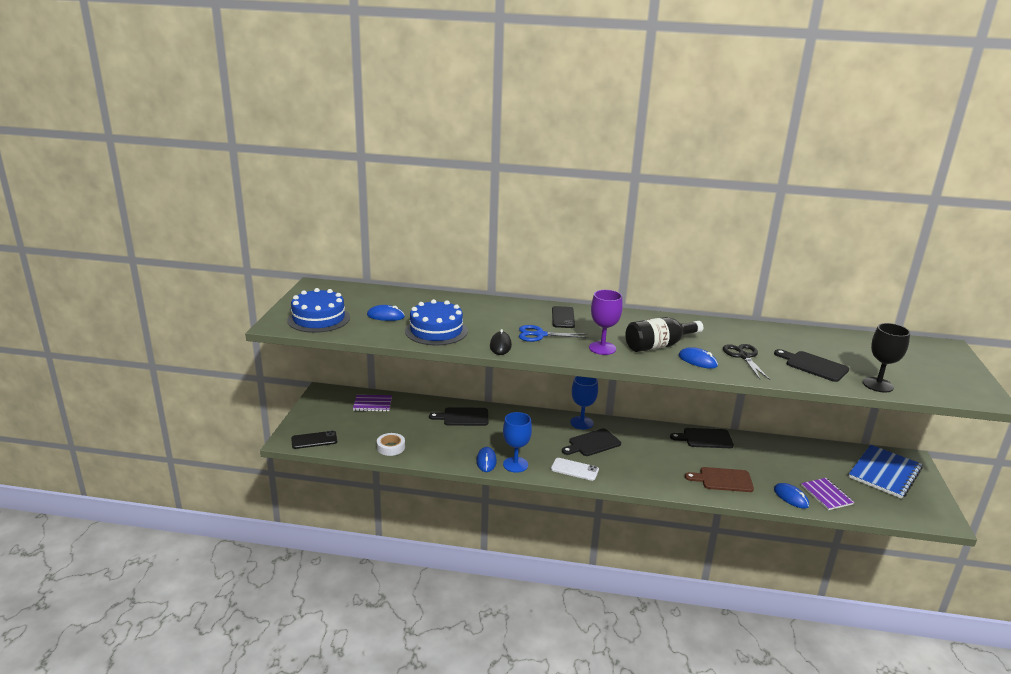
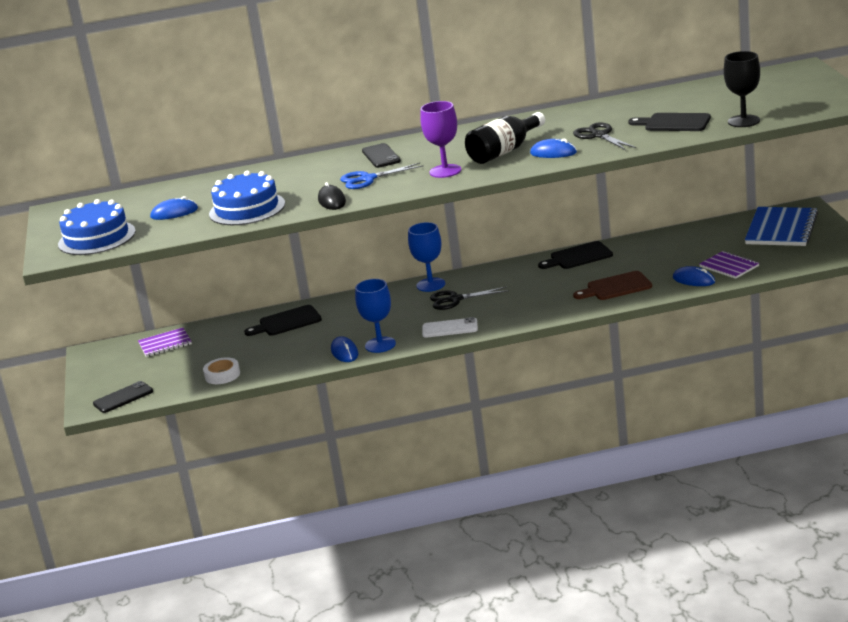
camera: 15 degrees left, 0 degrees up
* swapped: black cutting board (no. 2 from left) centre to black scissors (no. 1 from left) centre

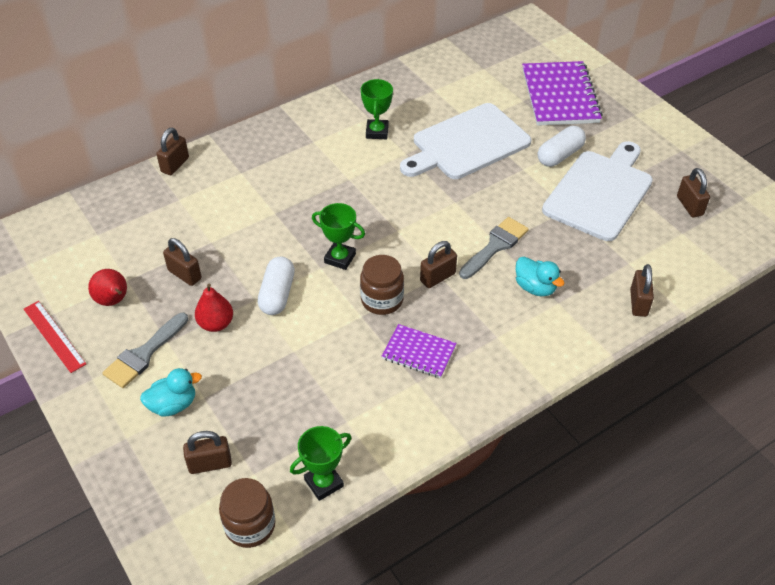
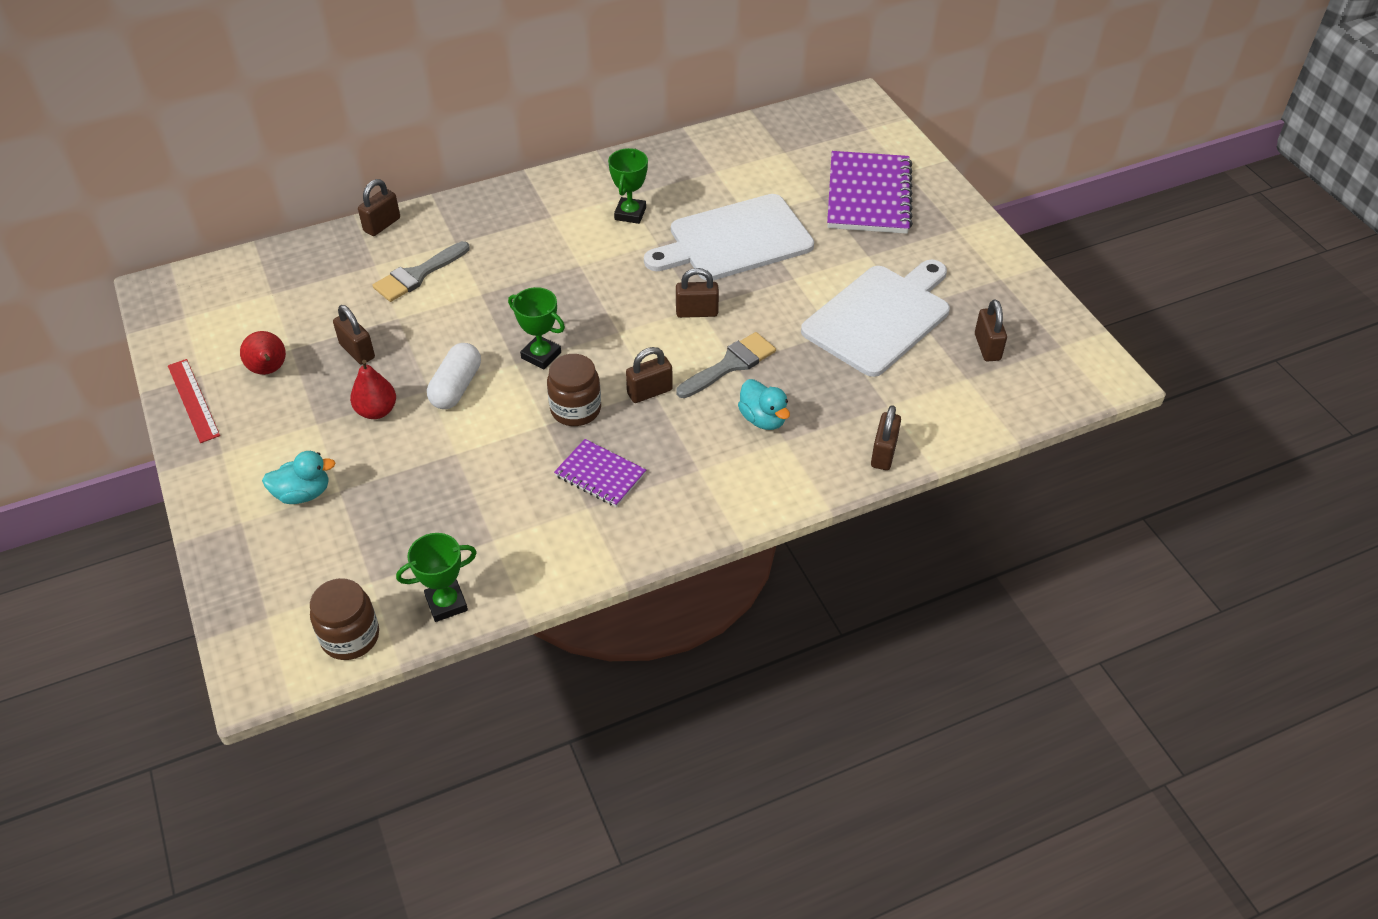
camera: 10 degrees right, 0 degrees up
* gone: white capsule (no. 2 from left) top right
* shifted: grey brush (no. 1 from left) middle left to top left
* shifted: brown padlock (no. 3 from left in the first image) bottom left to brown padlock (no. 4 from left) top centre

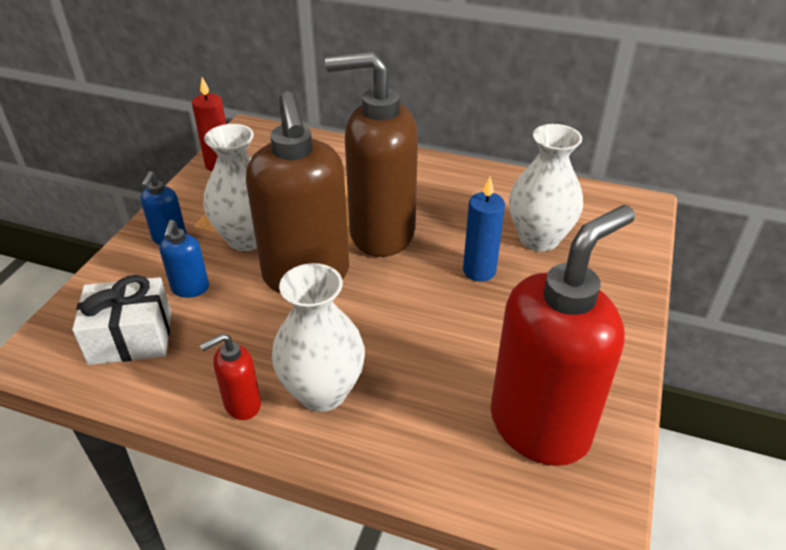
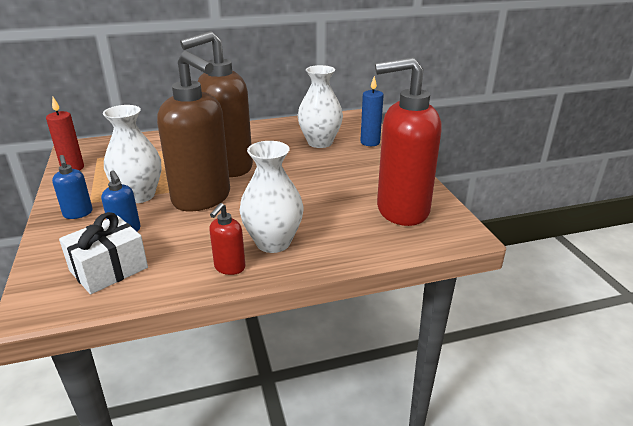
camera: 35 degrees left, 10 degrees down
* shifted: blue candle centre to top centre
* rotated: red soap dispenser (no. 2 from left) middle right = top centre 105 degrees counterclockwise

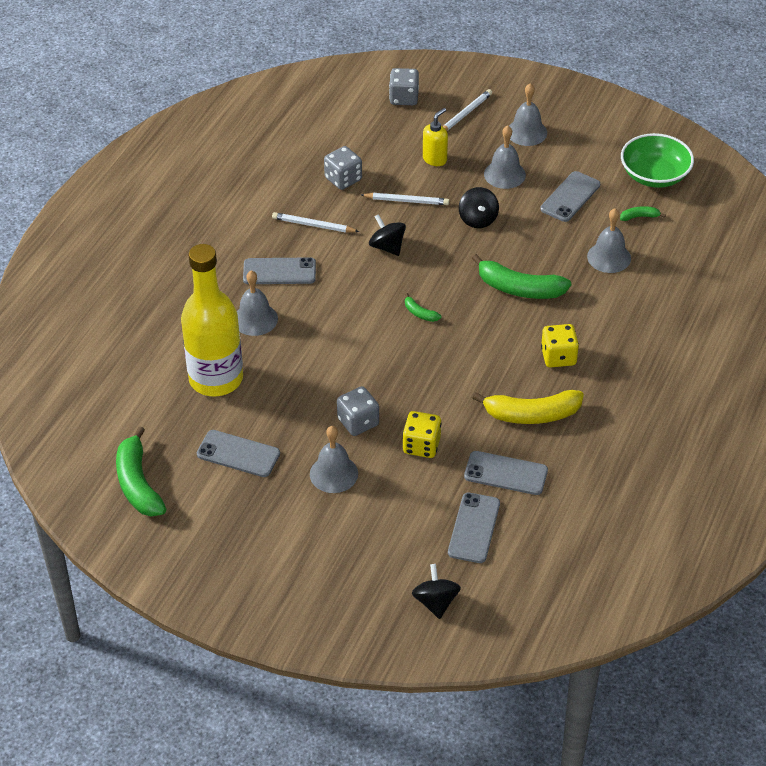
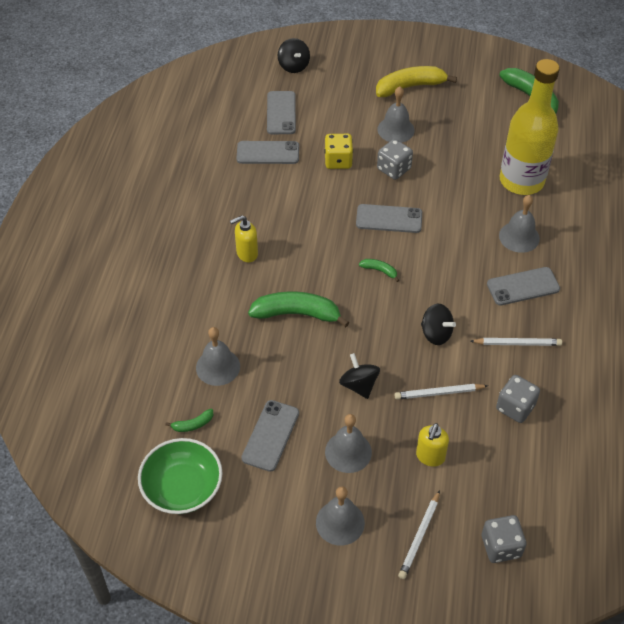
camera: 165 degrees right, 5 degrees up
* swapped: yellow dice (no. 2 from left) middle right to yellow soap dispenser (no. 1 from left) centre
* shifted: yellow banana middle right to top right
* shifted: grey phone (no. 1 from left in the first image) middle left to grey phone (no. 4 from left) centre

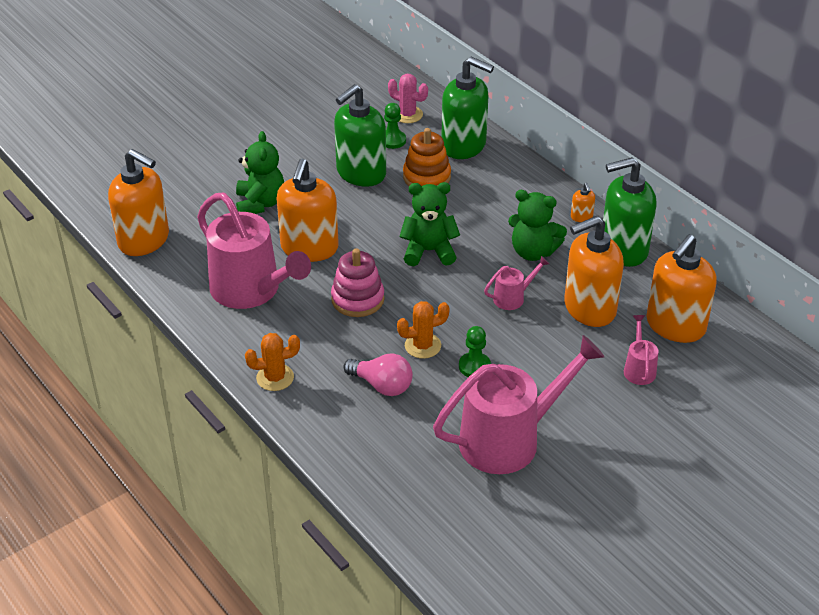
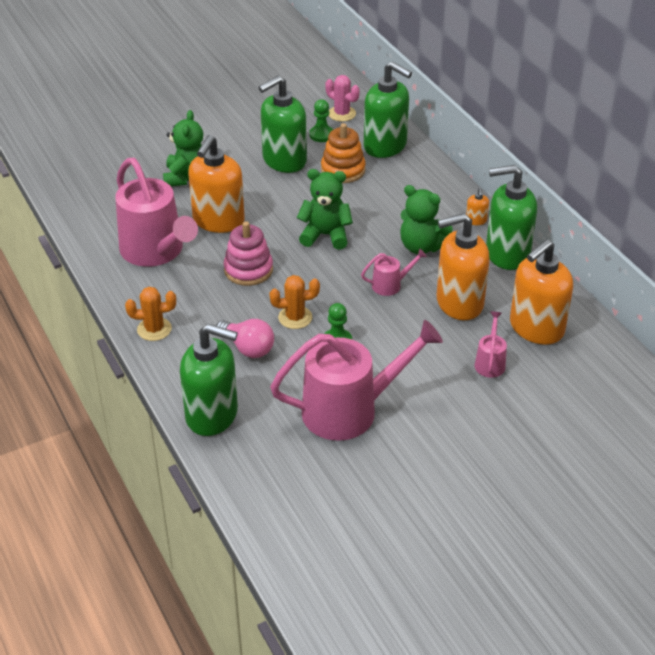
camera: 10 degrees right, 0 degrees up
* gone: orange soap dispenser (no. 1 from left) top left
* new: green soap dispenser (no. 1 from left) middle left

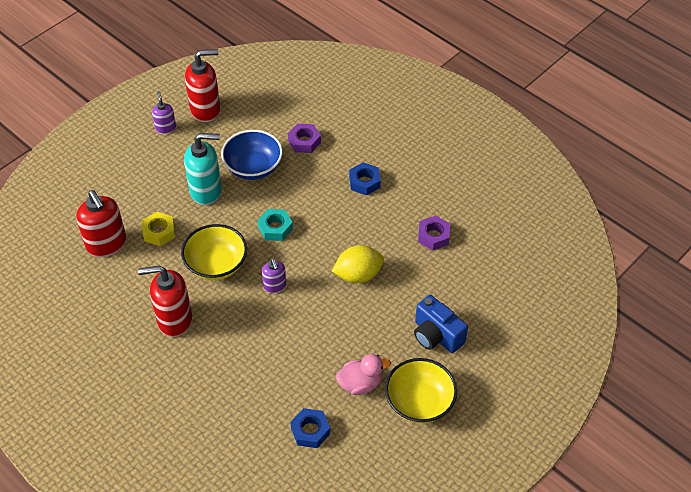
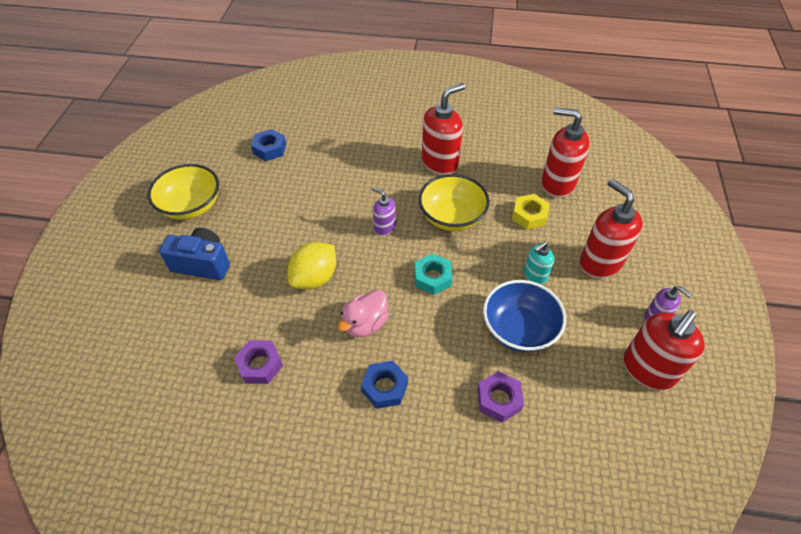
camera: 145 degrees right, 0 degrees up
* scaled: turquoise soap dispenser middle left = middle right x0.54
* shifted: pink duck bottom centre to centre
* new: red soap dispenser (no. 3 from left) middle right

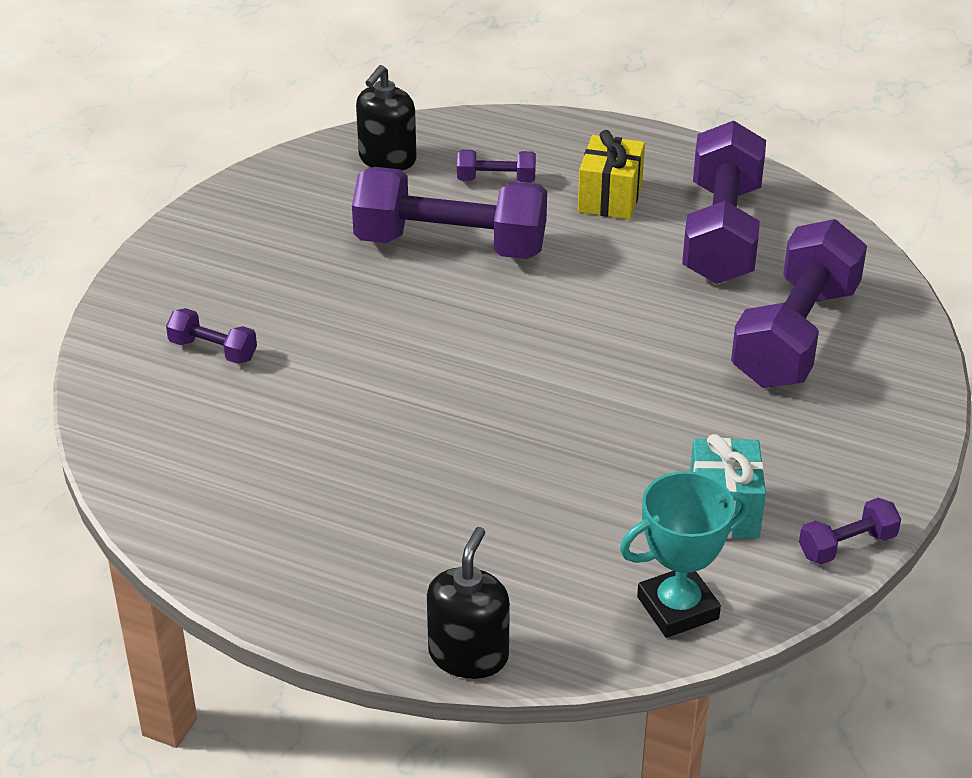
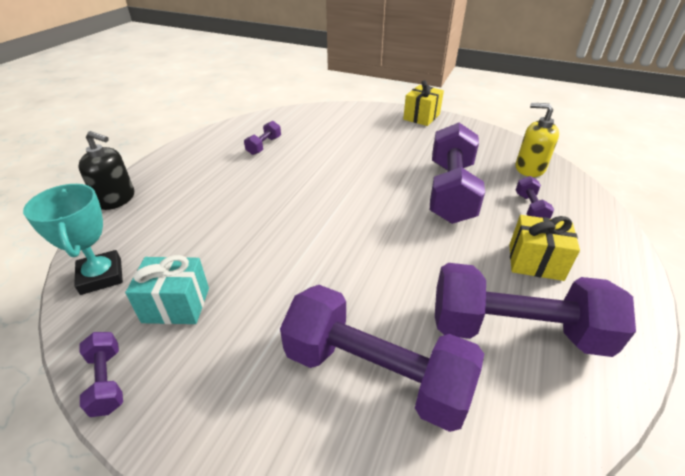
camera: 90 degrees right, 0 degrees up
* repainted: black soap dispenser (no. 1 from left) top centre to yellow soap dispenser top right
* shifted: purple dumbbell (no. 1 from left in the first image) middle left to purple dumbbell (no. 2 from left) top centre
* new: yellow gift (no. 1 from left) top centre

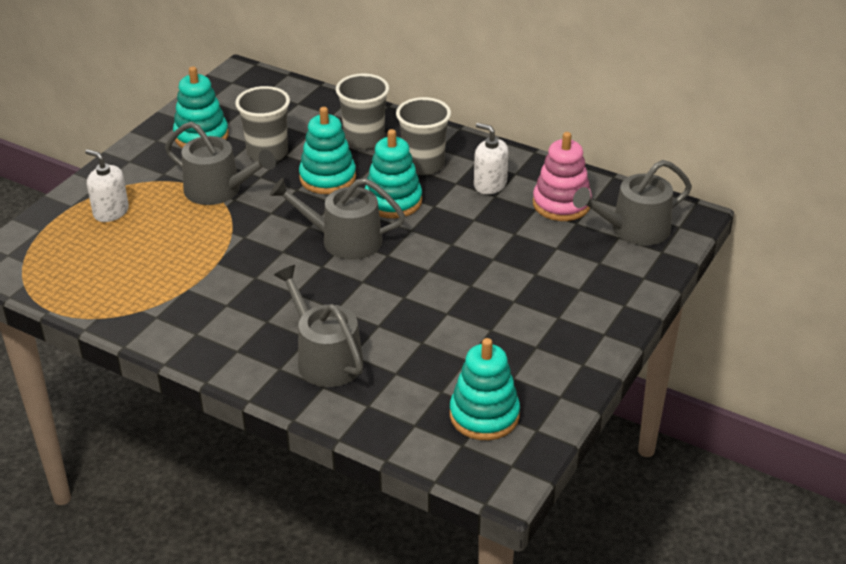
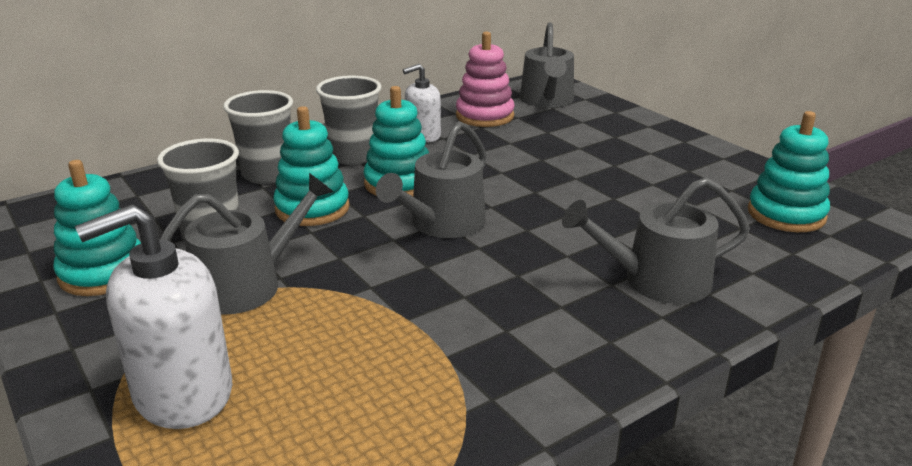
camera: 65 degrees left, 10 degrees down
* scaled: white soap dispenser (no. 1 from left) top left = bottom left x1.69

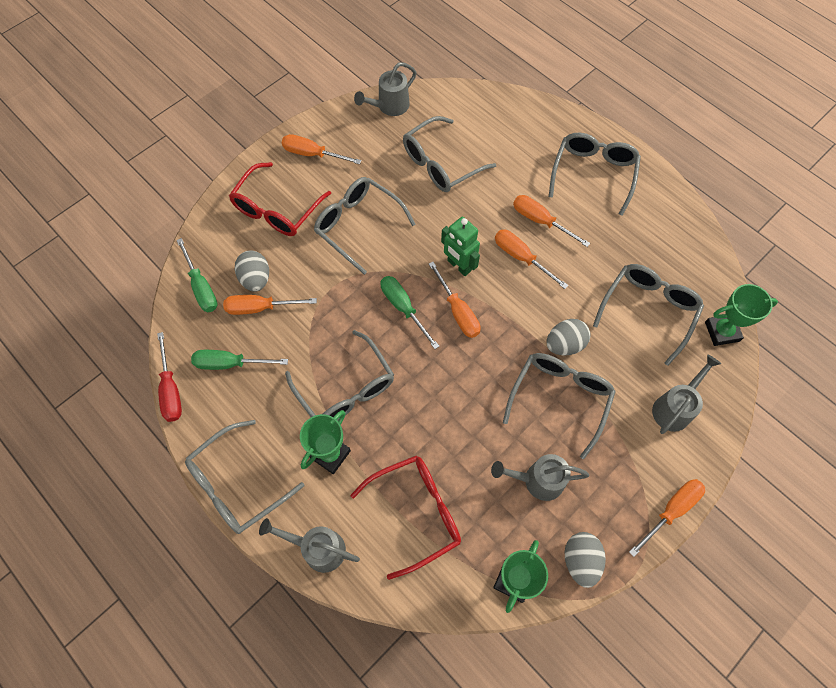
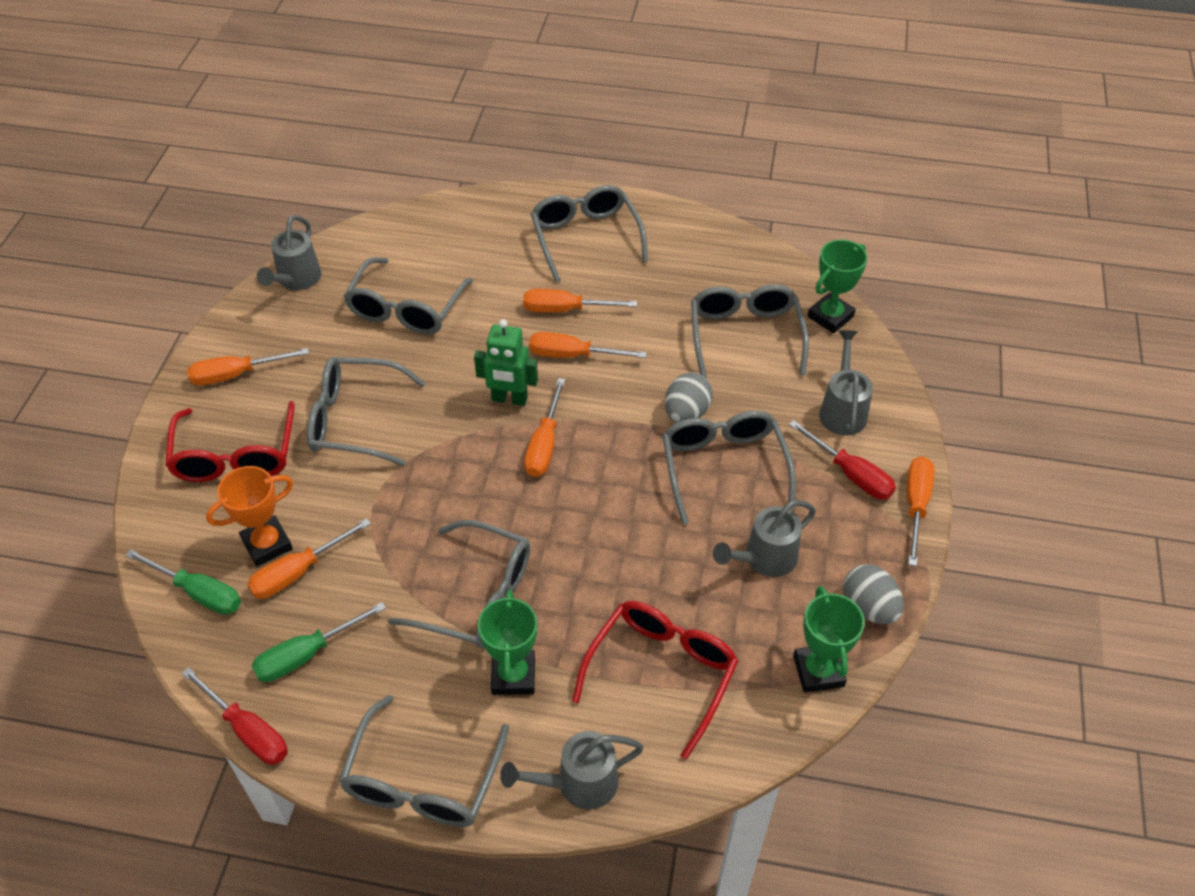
camera: 35 degrees left, 15 degrees down
* swapped: grey egg (no. 1 from left) middle left to orange trophy middle left
* rotated: orange screwdriver (no. 3 from left) centre = centre 75 degrees clockwise
* gone: green screwdriver (no. 3 from left) centre
* new: red screwdriver (no. 2 from left) middle right

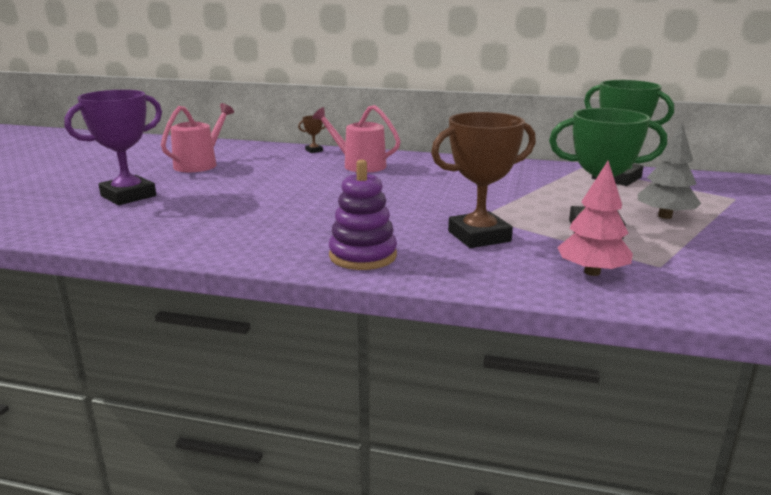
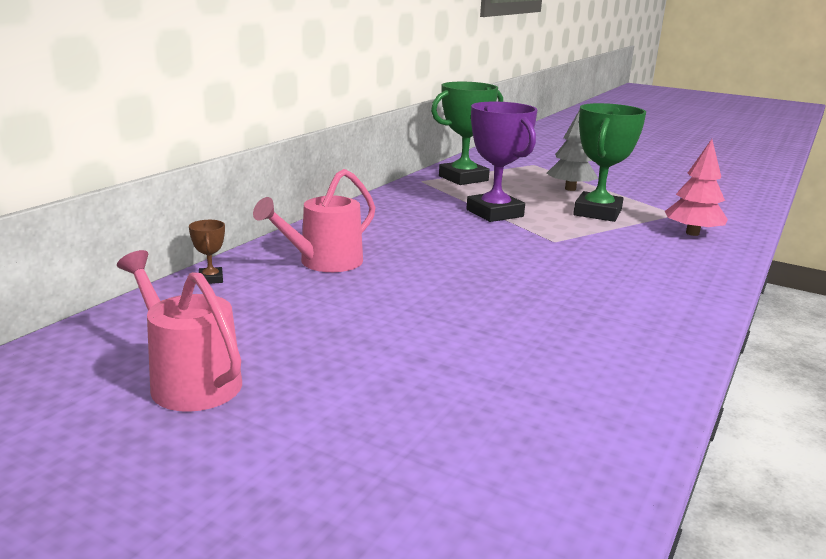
camera: 75 degrees left, 0 degrees up
* shifted: purple trophy top left to top centre
* gone: brown trophy (no. 2 from left) centre
* gone: purple stacking toy centre

